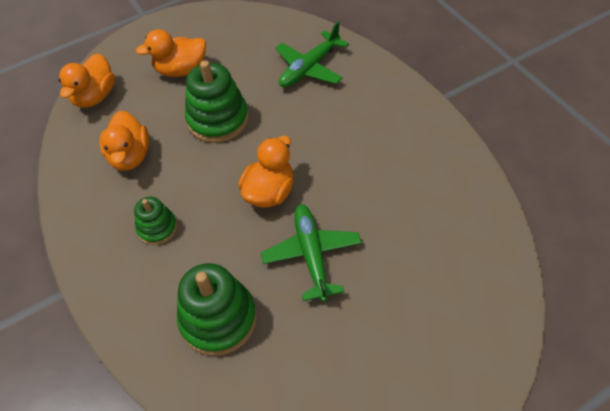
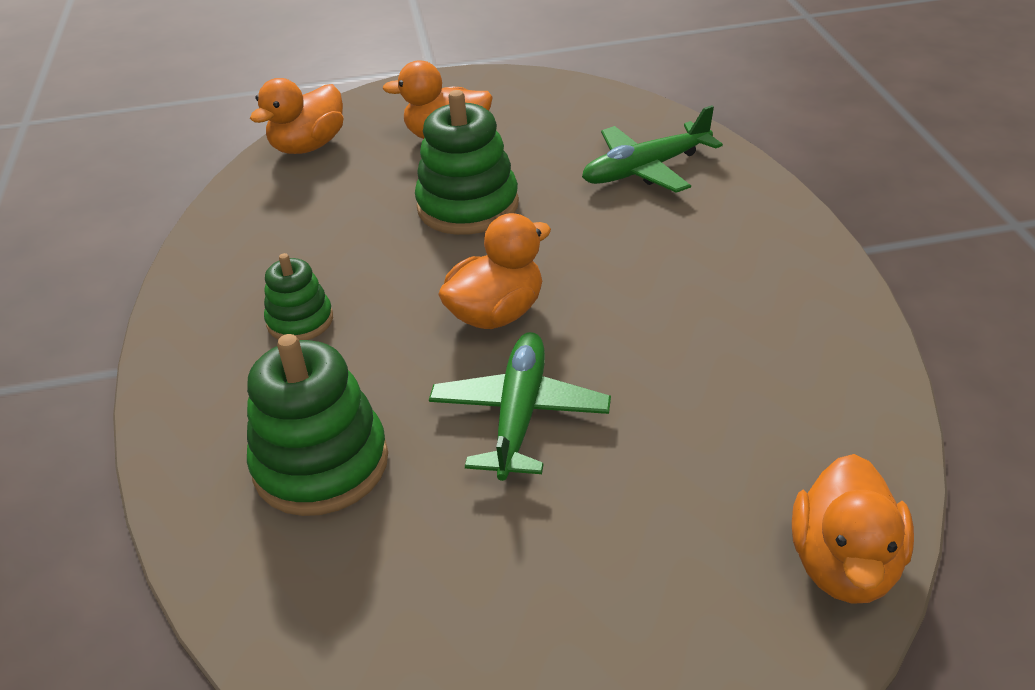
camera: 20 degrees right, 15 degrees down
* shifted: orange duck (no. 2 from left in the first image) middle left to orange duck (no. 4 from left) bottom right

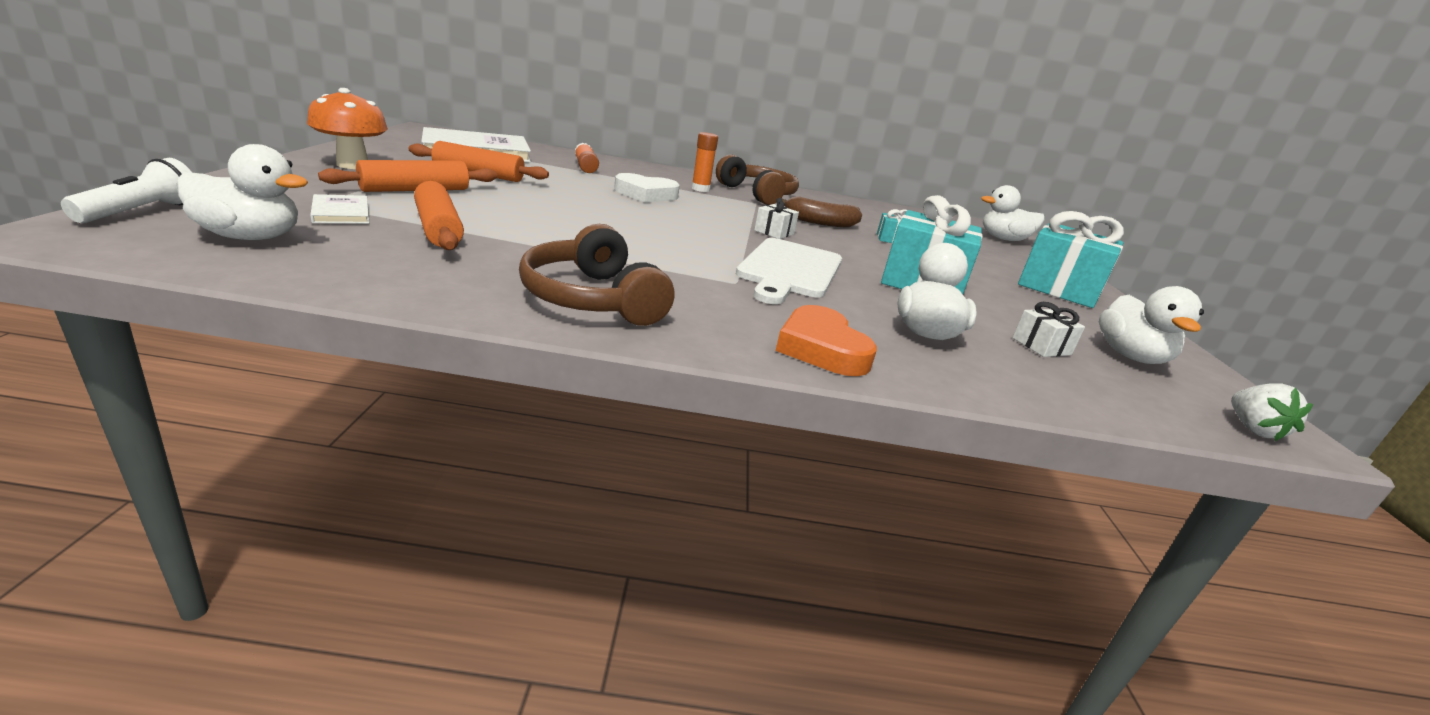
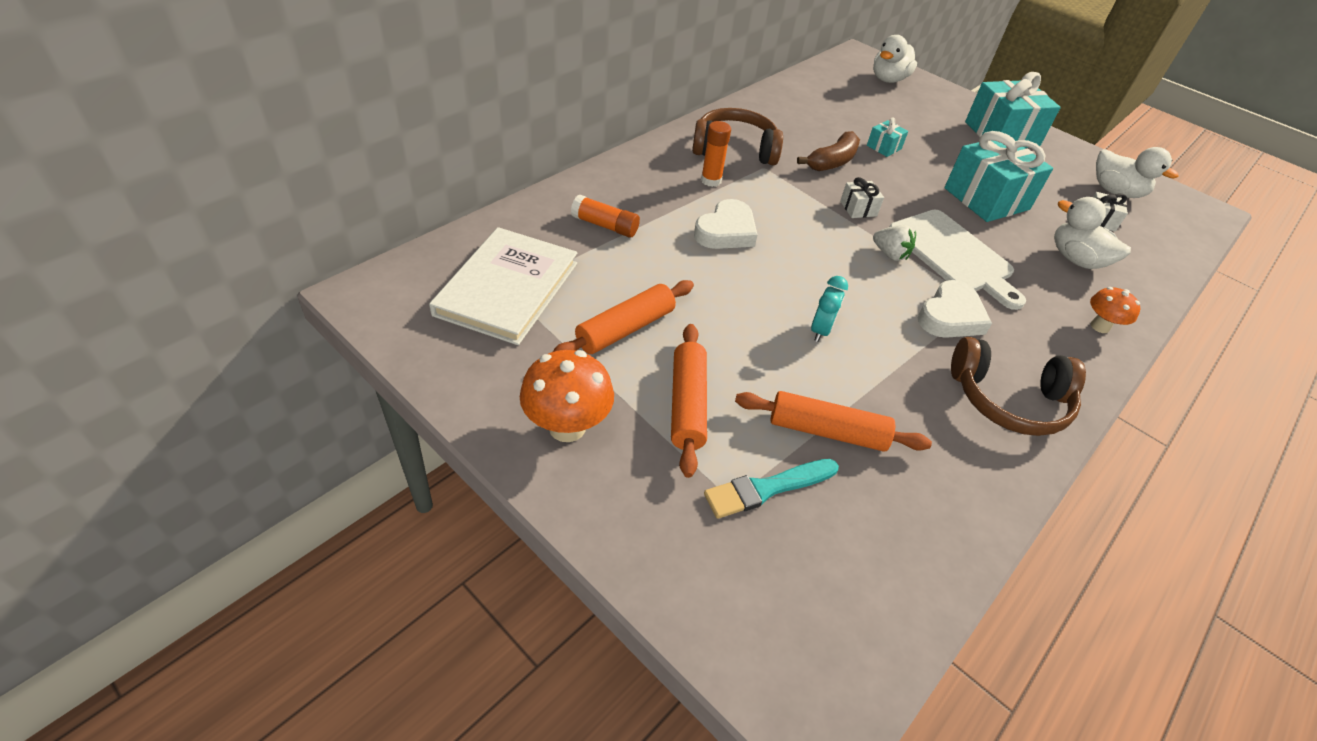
camera: 50 degrees left, 20 degrees up
* gone: white duck (no. 1 from left) top left
* gone: white flashlight top left
* swapped: white book (no. 1 from left) top left to turquoise brush centre
* swapped: orange heart centre to orange mushroom (no. 2 from left) middle right
* shifted: white strawberry middle right to top right
* new: turquoise clock centre
* new: white heart (no. 2 from left) middle right

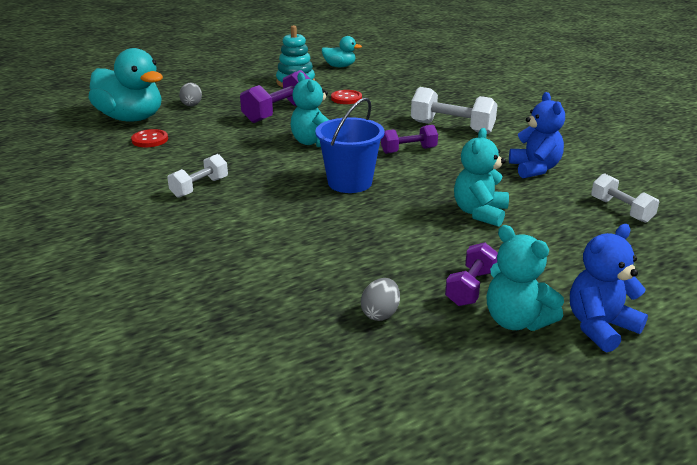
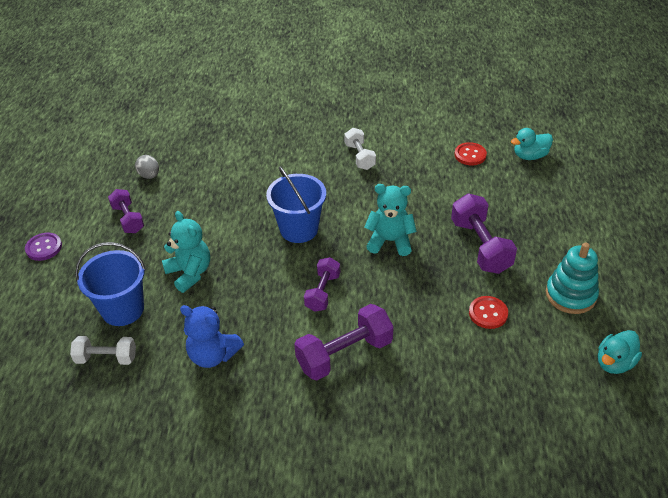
camera: 125 degrees right, 15 degrees up
* scaled: turquoise duck (no. 1 from left) top left = top right x0.51
* gone: grey egg (no. 1 from left) top left
* repainted: white dumbbell (no. 2 from left) top centre to purple dumbbell (no. 3 from left) bottom centre
* swapped: blue teddy bear (no. 2 from left) middle right to purple button middle left
* gone: turquoise teddy bear (no. 3 from left) middle right
* new: blue bucket (no. 1 from left) middle left

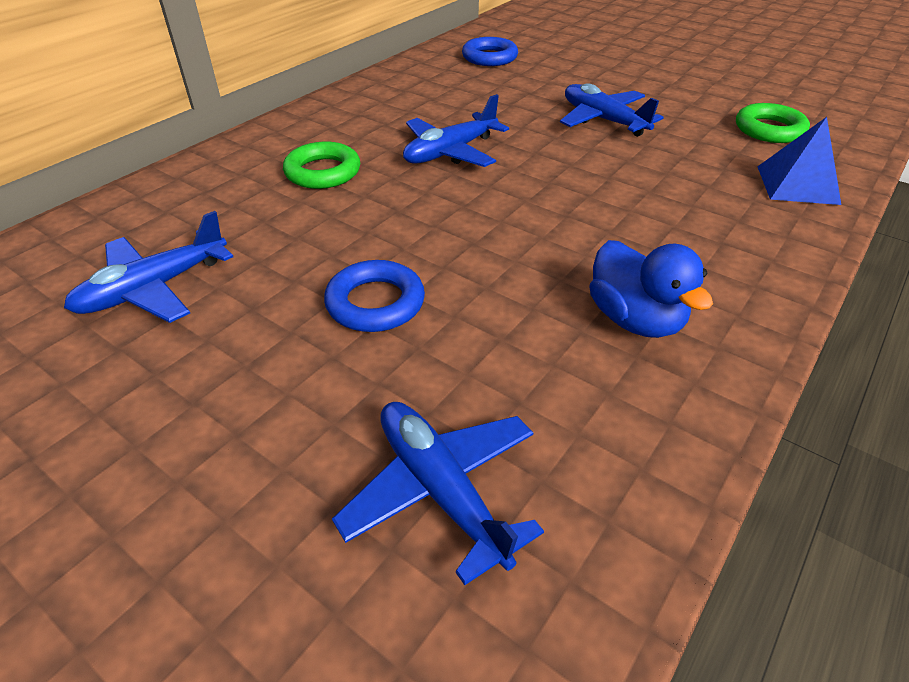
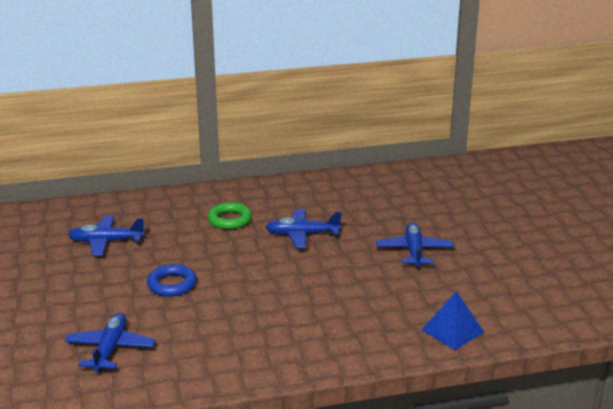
camera: 40 degrees right, 15 degrees down
* gone: blue ring (no. 2 from left) top centre
* gone: green ring (no. 2 from left) top right
* gone: blue duck middle right

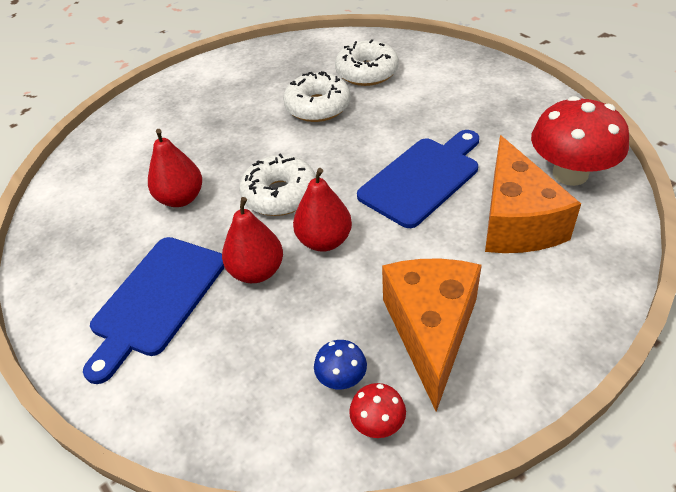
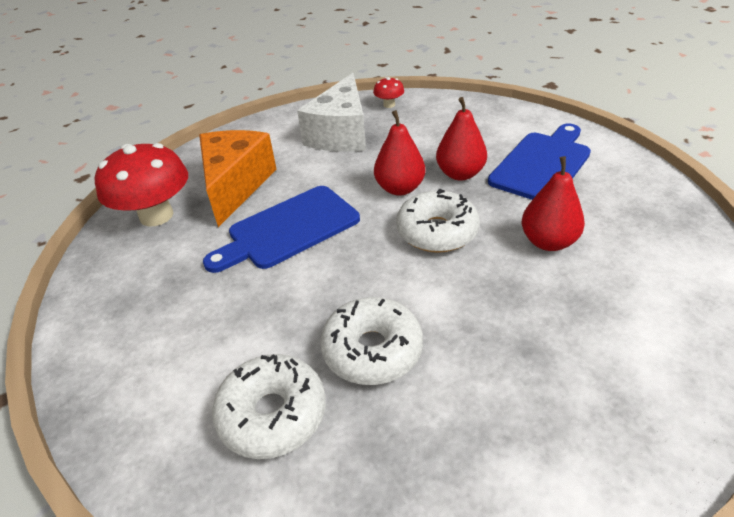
camera: 170 degrees left, 5 degrees down
* repainted: orange cheese (no. 1 from left) bottom centre to white cheese top centre
* gone: blue mushroom bottom centre

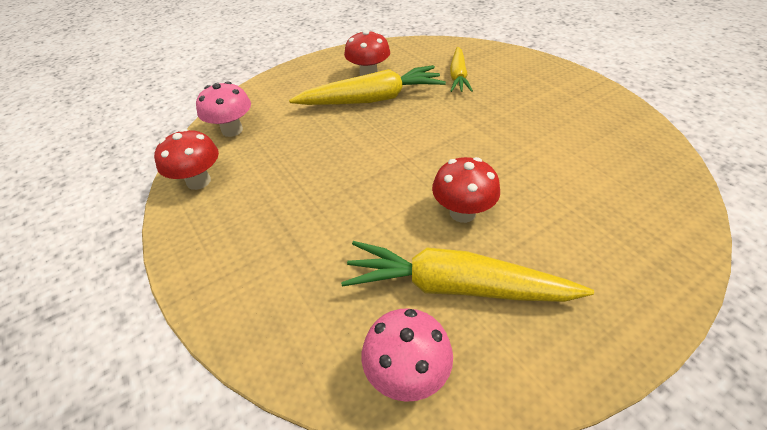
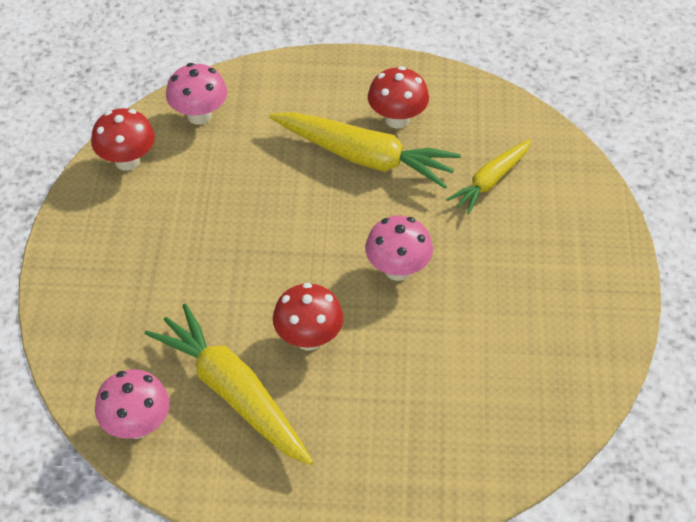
camera: 35 degrees right, 5 degrees up
* new: pink mushroom (no. 3 from left) centre

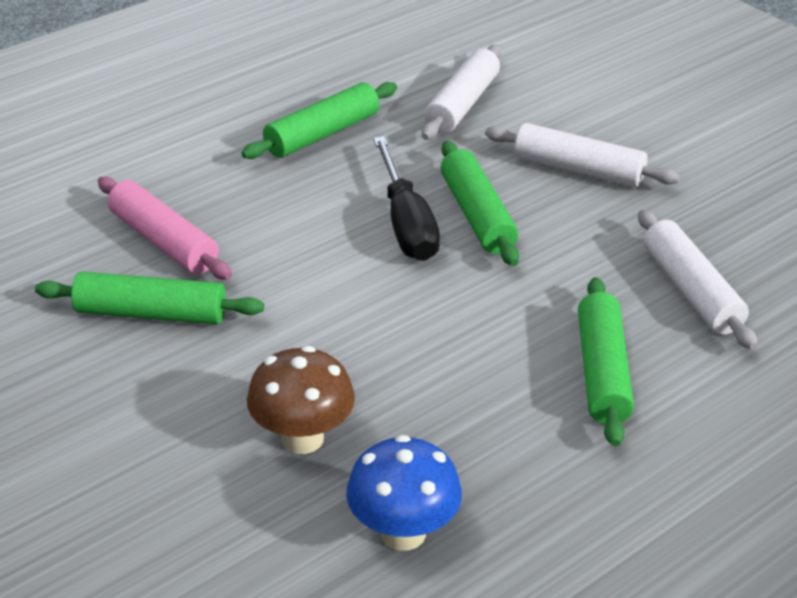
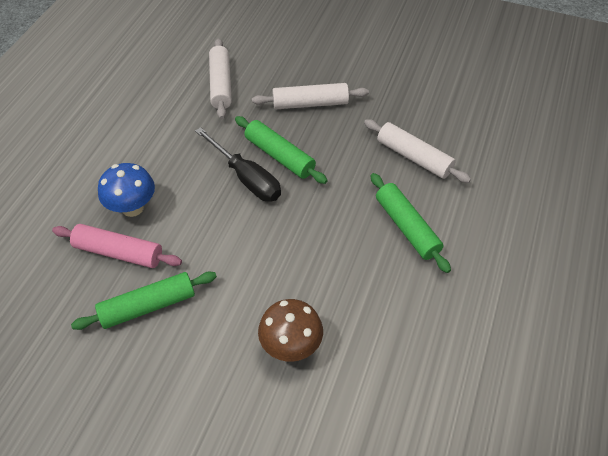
camera: 30 degrees left, 15 degrees up
* gone: green rolling pin (no. 2 from left) top centre
* shifted: blue mushroom bottom centre to middle left

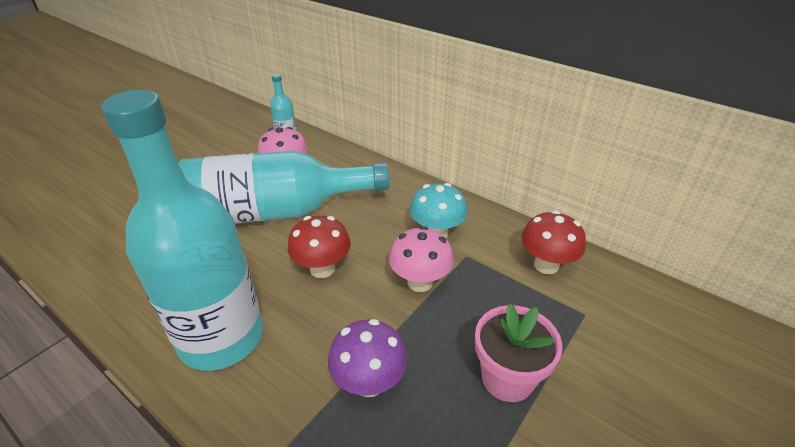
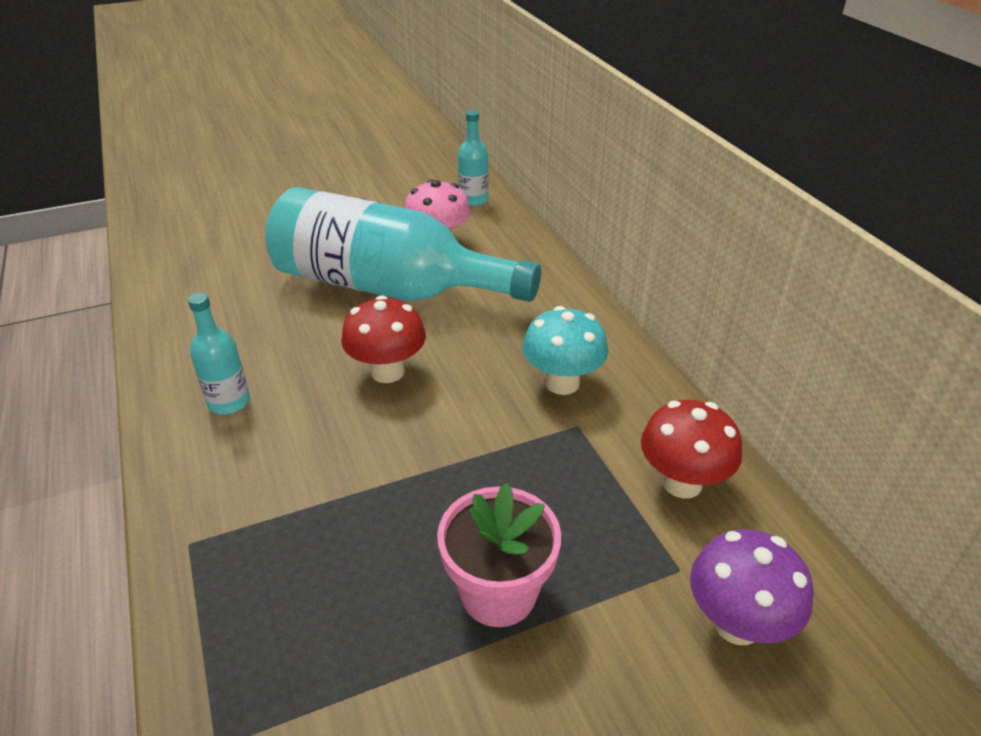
camera: 30 degrees right, 0 degrees up
* scaled: turquoise bottle (no. 1 from left) middle left = middle left x0.40
* gone: pink mushroom (no. 2 from left) centre
* shifted: purple mushroom bottom centre to bottom right

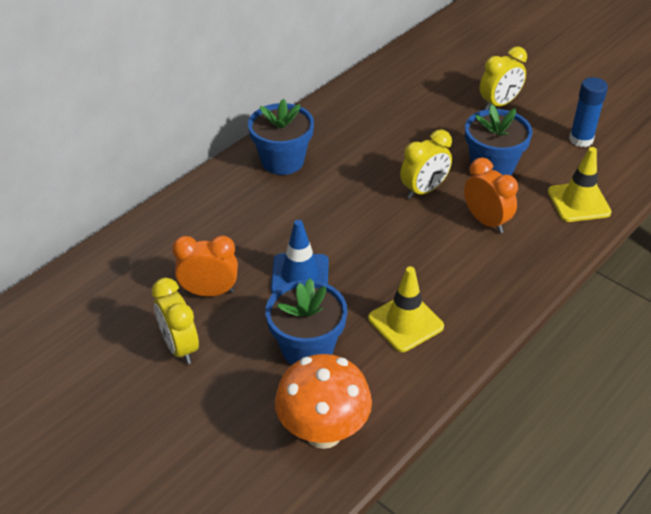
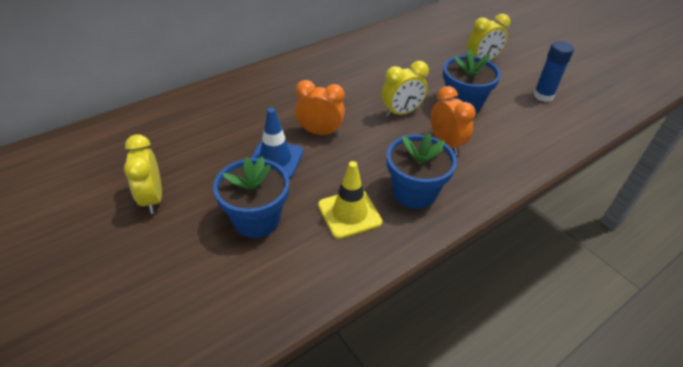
camera: 10 degrees right, 0 degrees up
* shifted: blue flower pot (no. 1 from left in the first image) top centre to blue flower pot (no. 2 from left) centre
* gone: yellow traffic cone (no. 2 from left) middle right
* shifted: orange clock (no. 1 from left) middle left to top centre
* gone: orange mushroom bottom centre

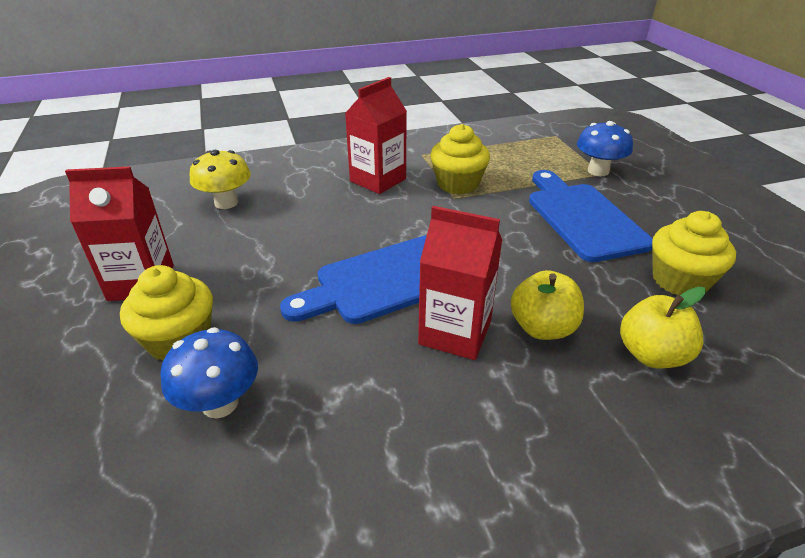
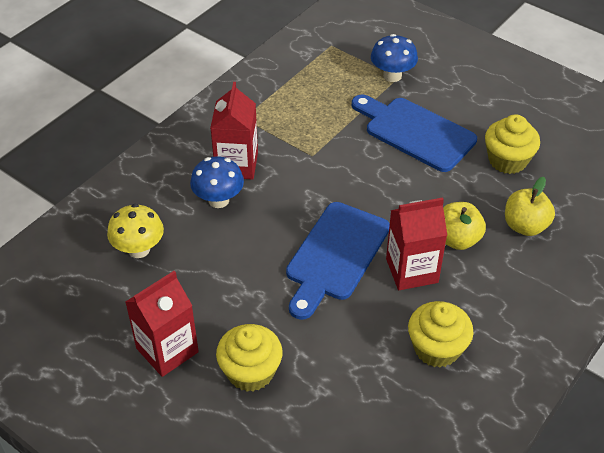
camera: 35 degrees left, 10 degrees up
* shifted: yellow cupcake (no. 2 from left) top centre to bottom right
* shifted: blue mushroom (no. 1 from left) bottom left to centre

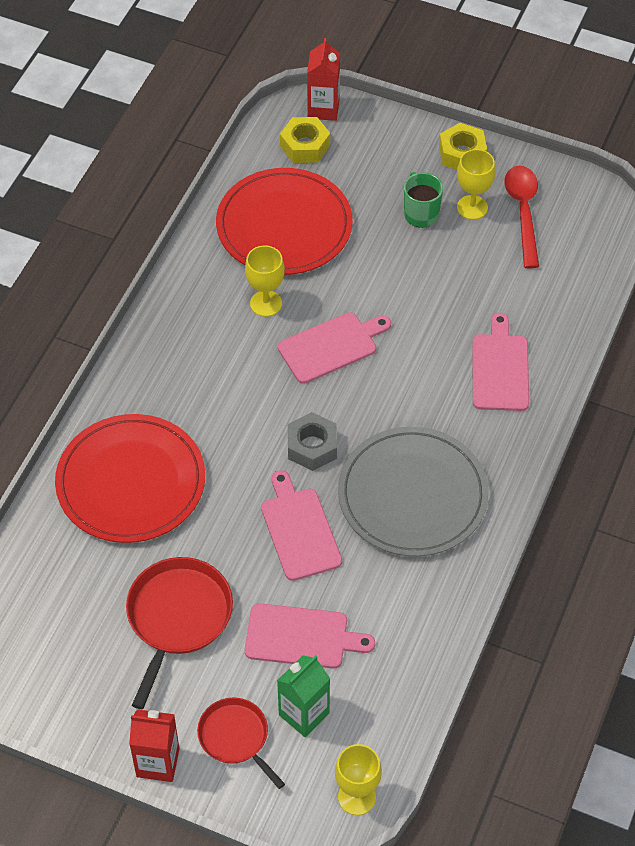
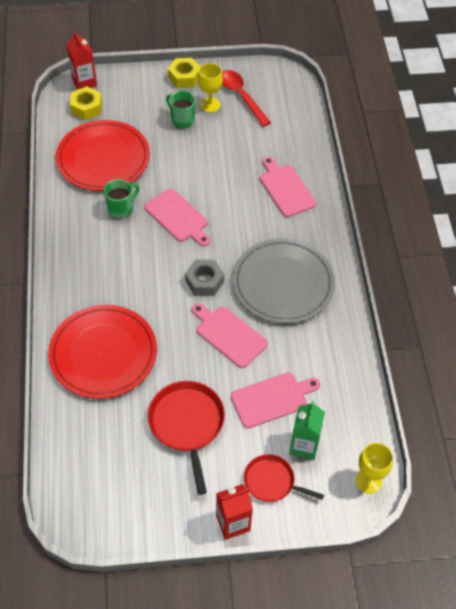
camera: 30 degrees left, 0 degrees up
* swapped: yellow goblet (no. 1 from left) top centre to green mug (no. 1 from left) top left
* rotated: pink cutting board (no. 3 from left in the first image) centre = centre 105 degrees clockwise

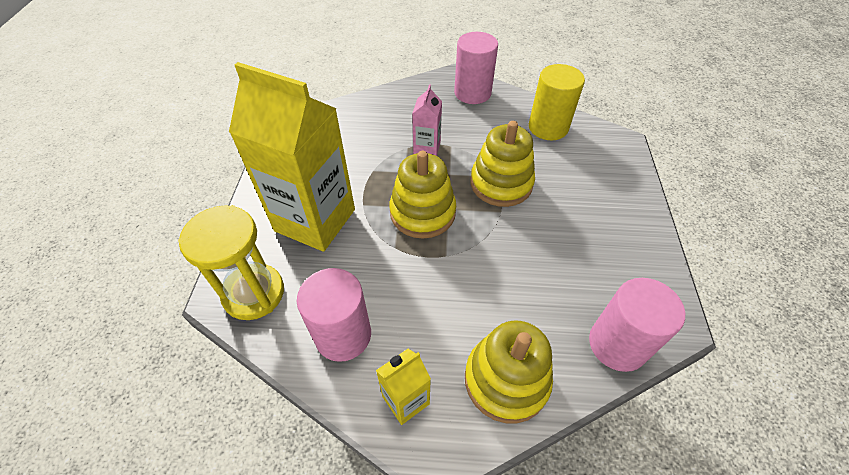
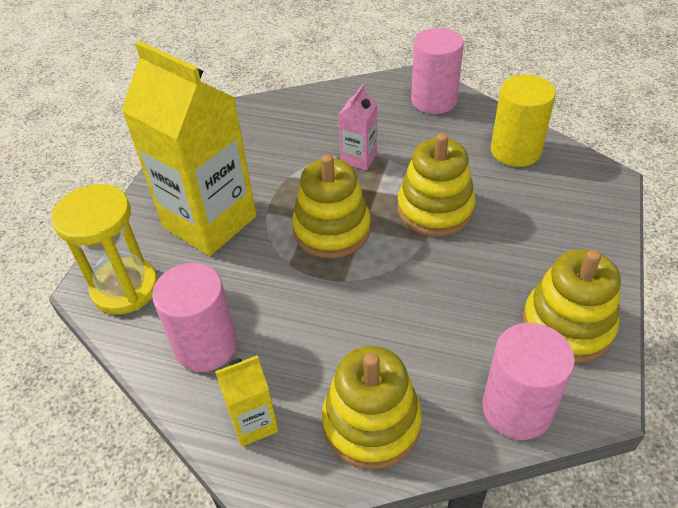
camera: 15 degrees right, 5 degrees down
* new: yellow stacking toy (no. 4 from left) middle right

